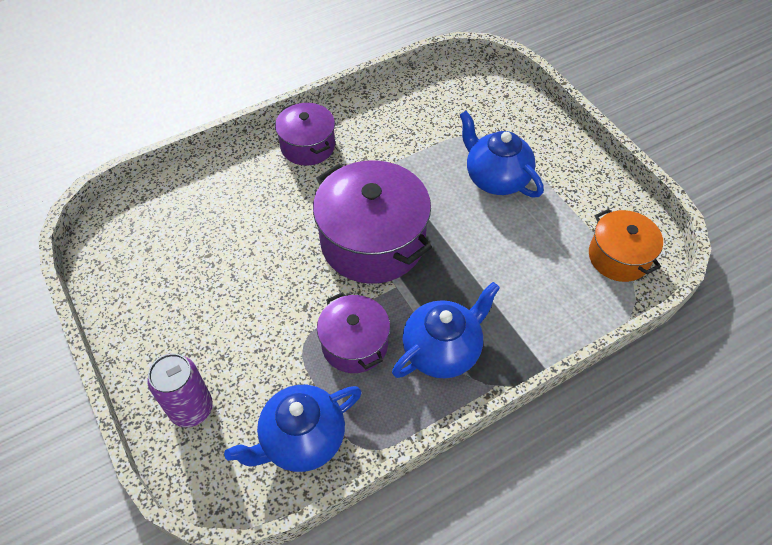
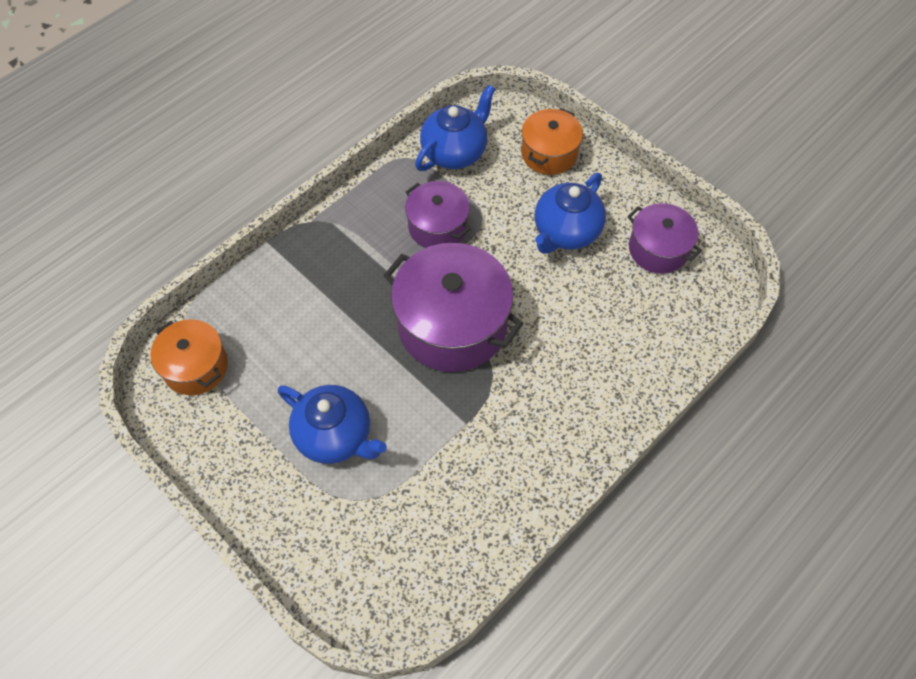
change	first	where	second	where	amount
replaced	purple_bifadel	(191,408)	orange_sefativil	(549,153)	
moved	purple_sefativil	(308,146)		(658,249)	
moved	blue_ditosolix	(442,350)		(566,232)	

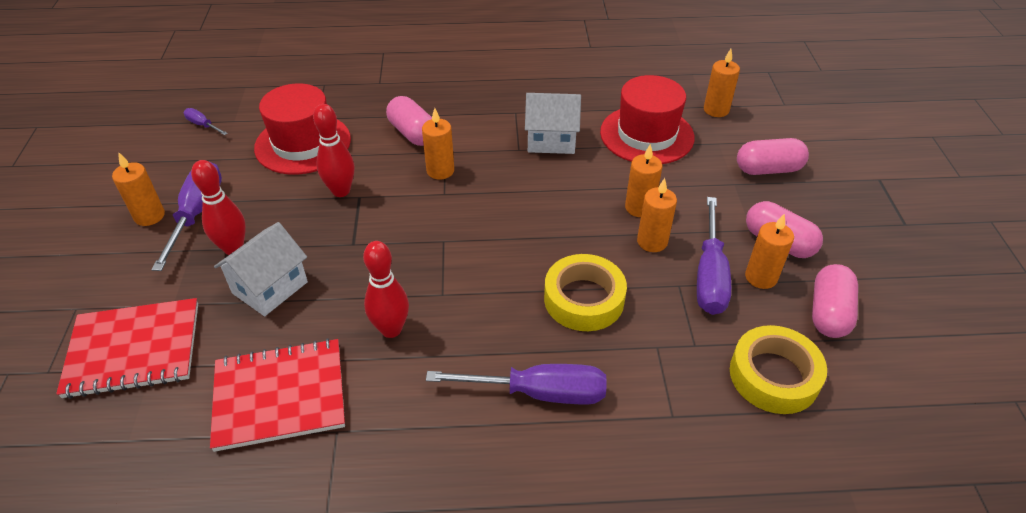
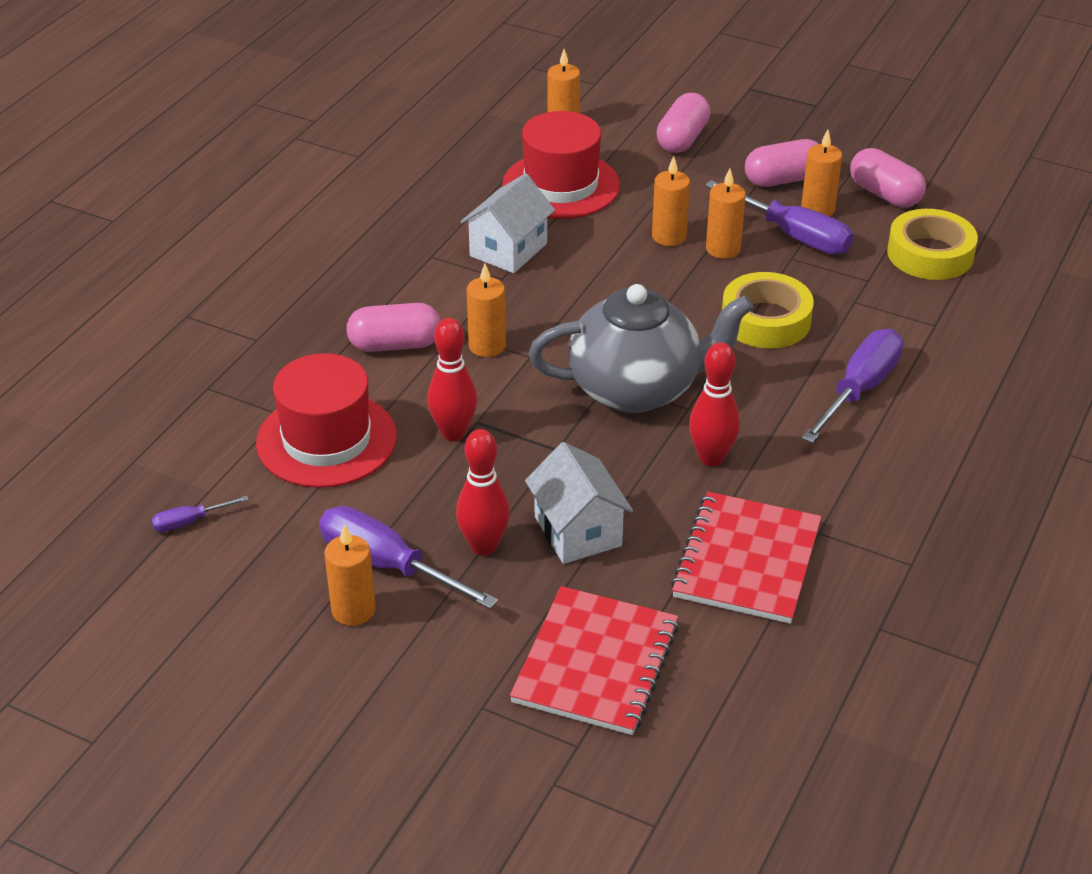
change	first	where	second	where	amount
added			grey_ditosolix	(637,388)	

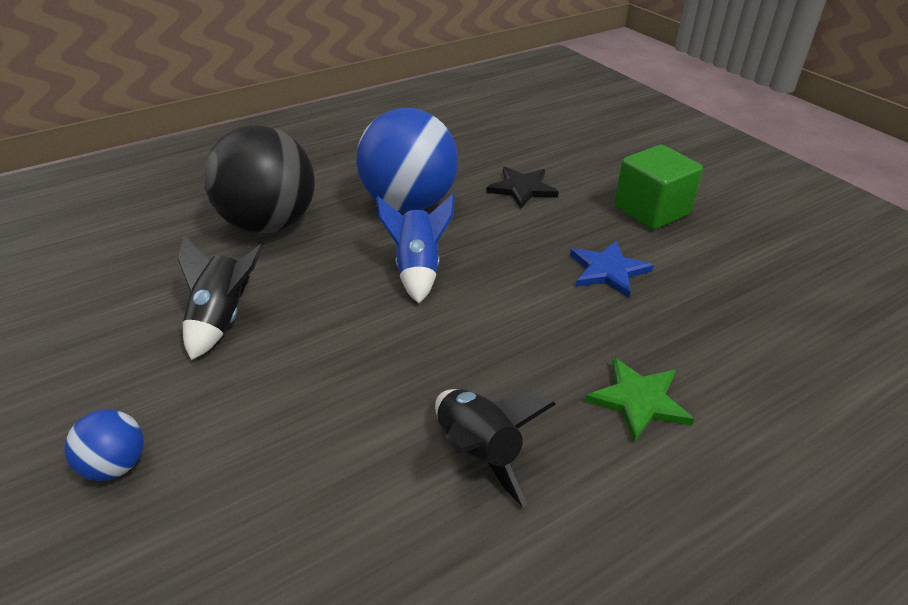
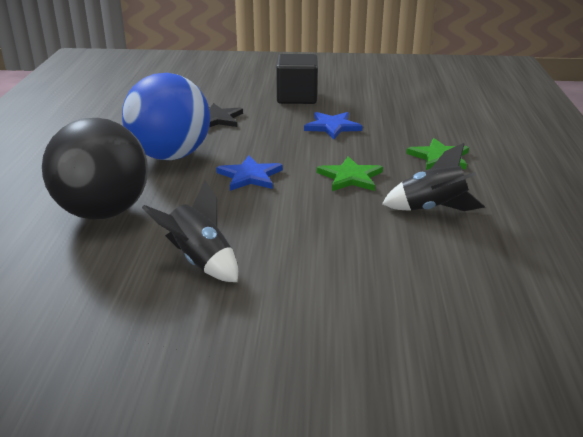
change	first	where	second	where	amount
removed	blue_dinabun	(116,465)			
replaced	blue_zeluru	(418,269)	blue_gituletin	(250,176)	
recoloured	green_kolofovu	(651,210)	black_kolofovu	(297,97)	
added			green_gituletin	(350,177)	

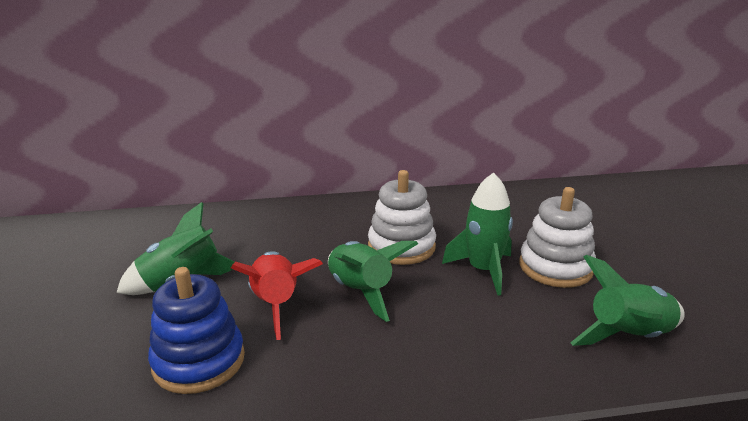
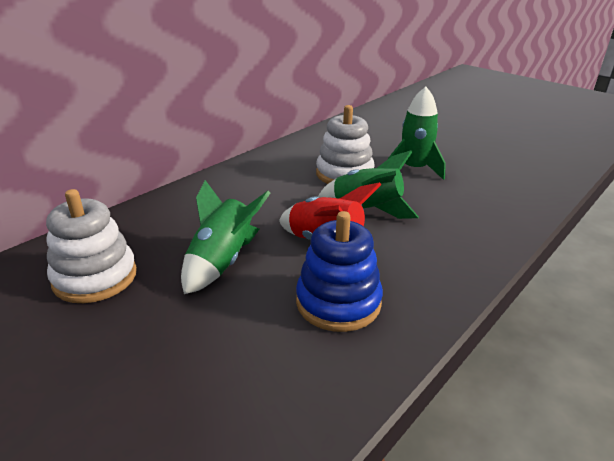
change	first	where	second	where	amount
moved	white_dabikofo	(555,267)		(95,277)	
removed	green_zeluru	(629,337)			

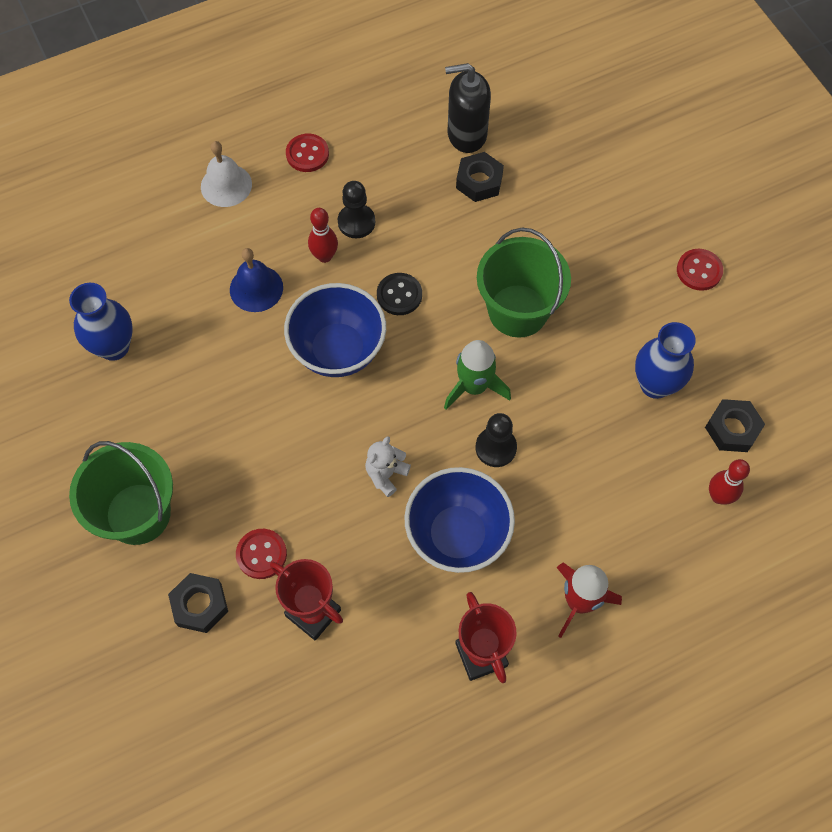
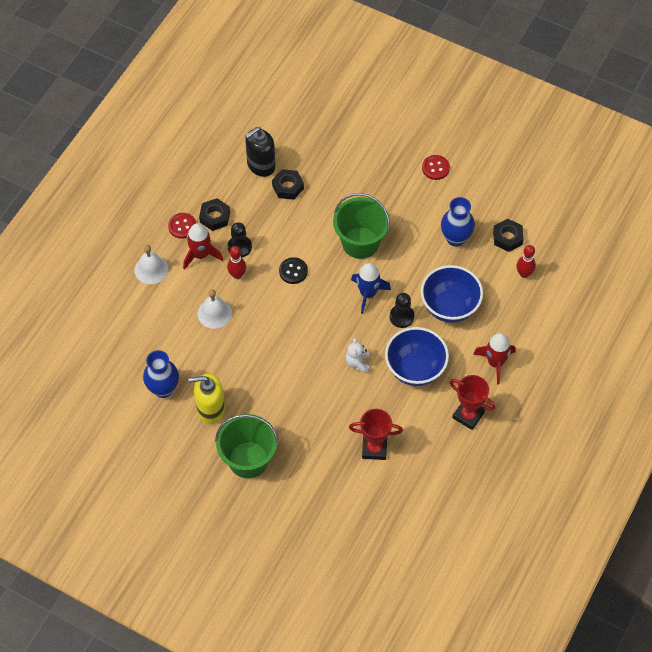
change	first	where	second	where	amount
moved	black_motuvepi	(200,605)		(215,217)	
recoloured	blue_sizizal	(256,288)	white_sizizal	(214,313)	
removed	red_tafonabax	(261,554)			
moved	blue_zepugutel	(338,350)		(449,307)	
recoloured	green_zeluru	(474,386)	blue_zeluru	(368,294)	
added			red_zeluru	(201,255)	
added			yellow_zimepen	(210,409)	

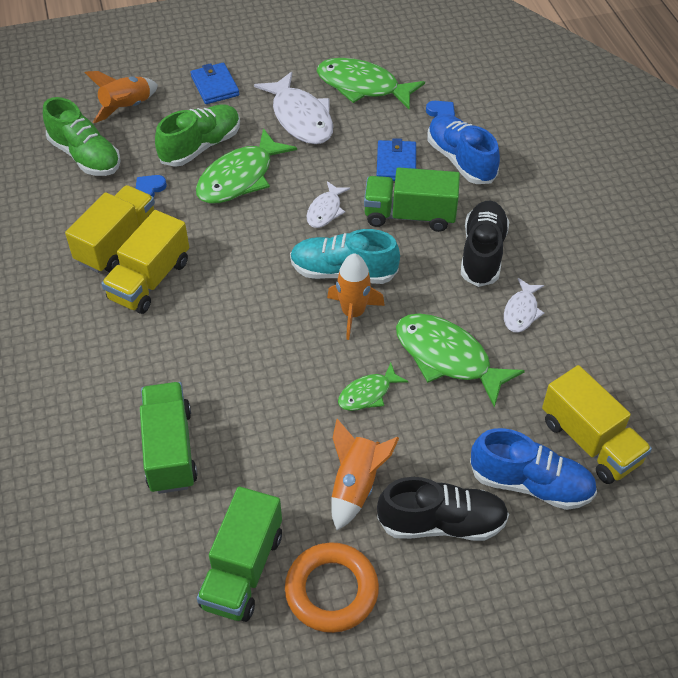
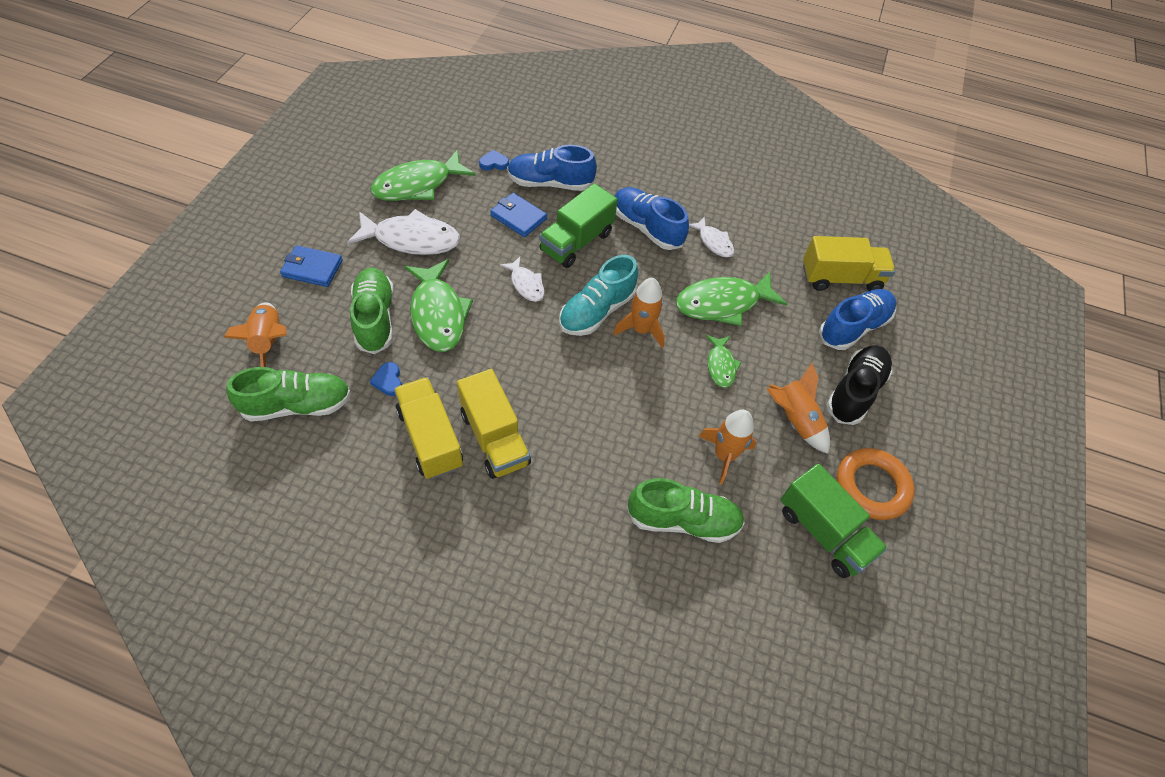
change	first	where	second	where	amount
replaced	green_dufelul	(170,450)	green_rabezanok	(683,520)	
recoloured	black_rabezanok	(482,253)	blue_rabezanok	(646,228)	
added			orange_zeluru	(724,455)	

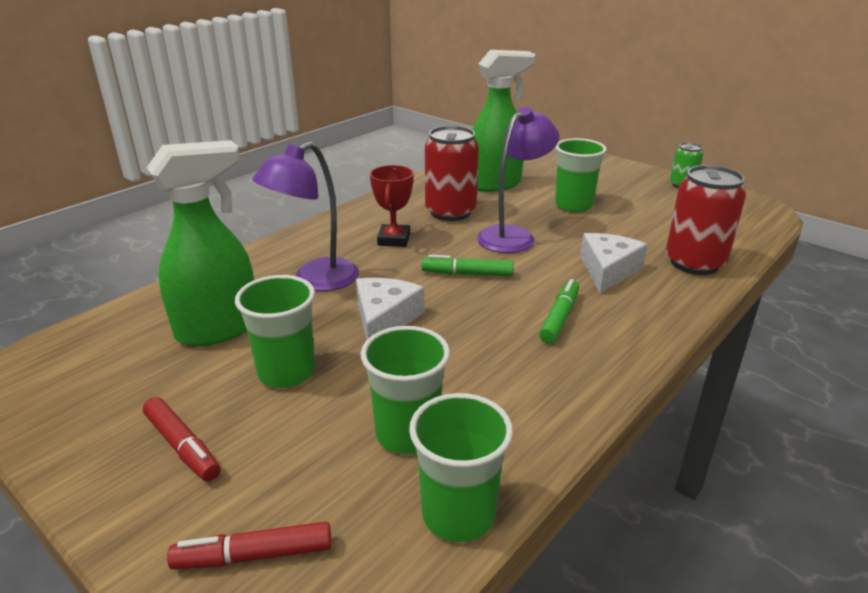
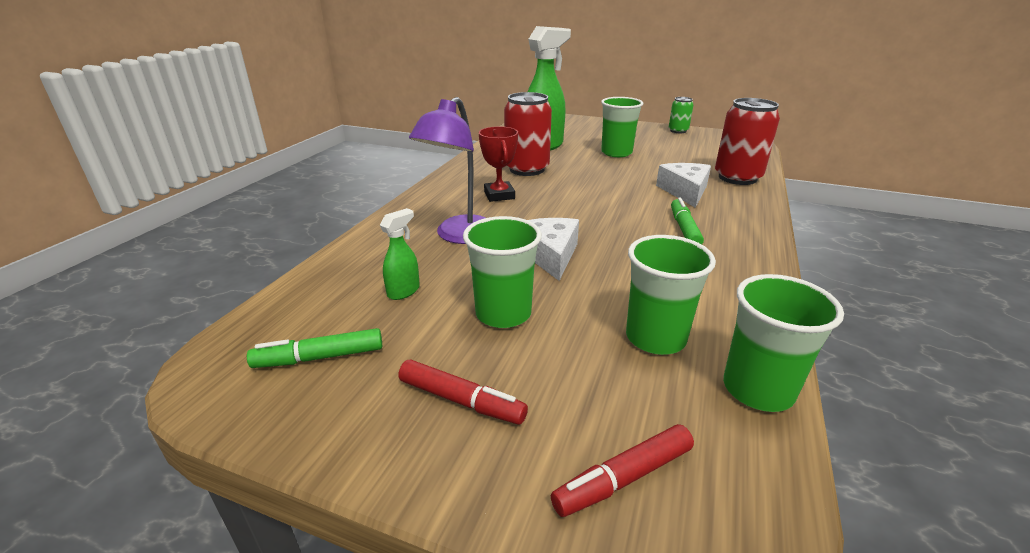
change	first	where	second	where	amount
resized	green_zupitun	(219,329)		(404,291)	x0.44
moved	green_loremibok	(467,274)		(320,357)	
removed	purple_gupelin	(513,235)			

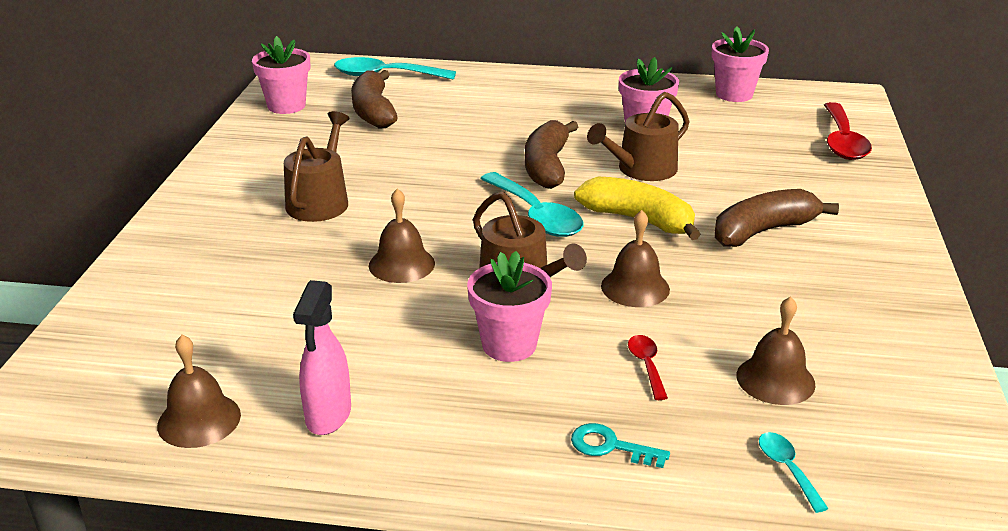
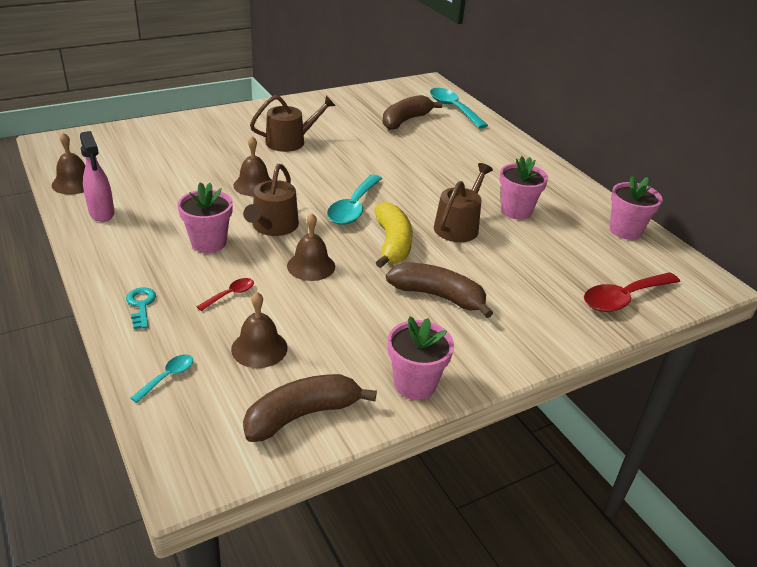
change	first	where	second	where	amount
moved	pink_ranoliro	(286,106)		(415,384)	
turned	pink_zupitun	(328,416)		(102,213)	90 degrees counterclockwise
moved	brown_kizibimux	(547,166)		(302,415)	
turned	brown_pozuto	(641,169)		(458,226)	105 degrees clockwise

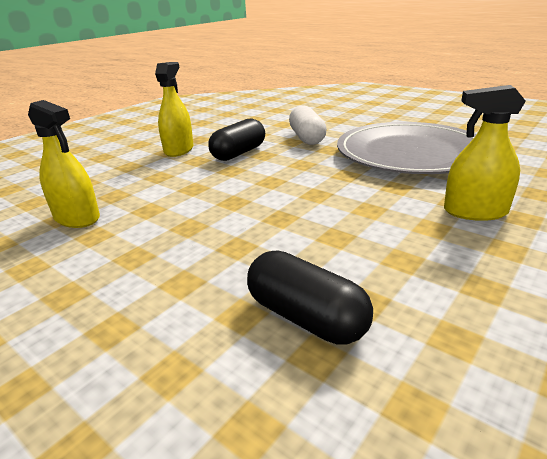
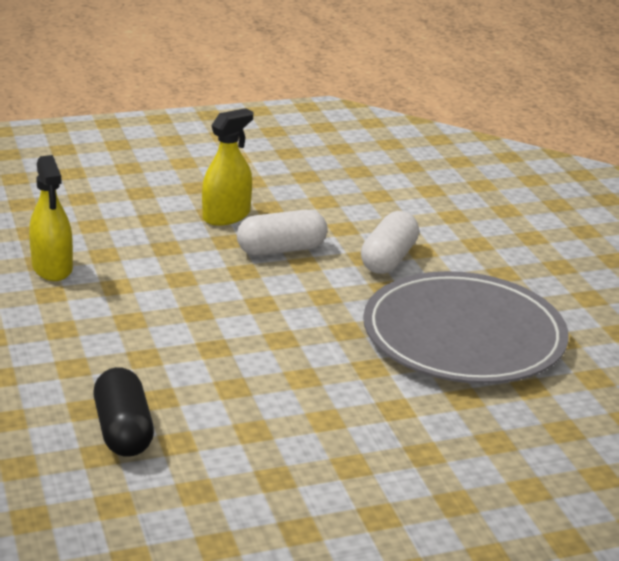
change	first	where	second	where	amount
recoloured	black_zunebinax	(239,153)	white_zunebinax	(281,250)	
removed	yellow_zupitun	(475,212)			

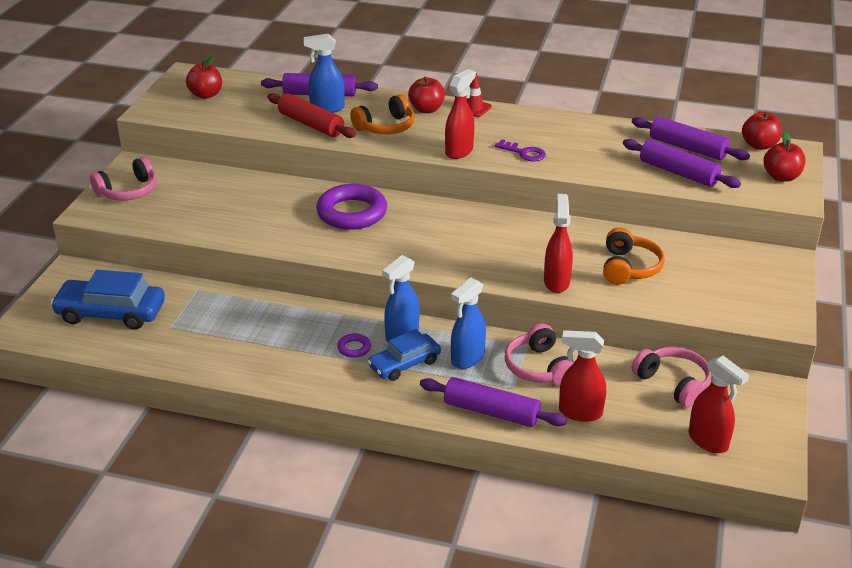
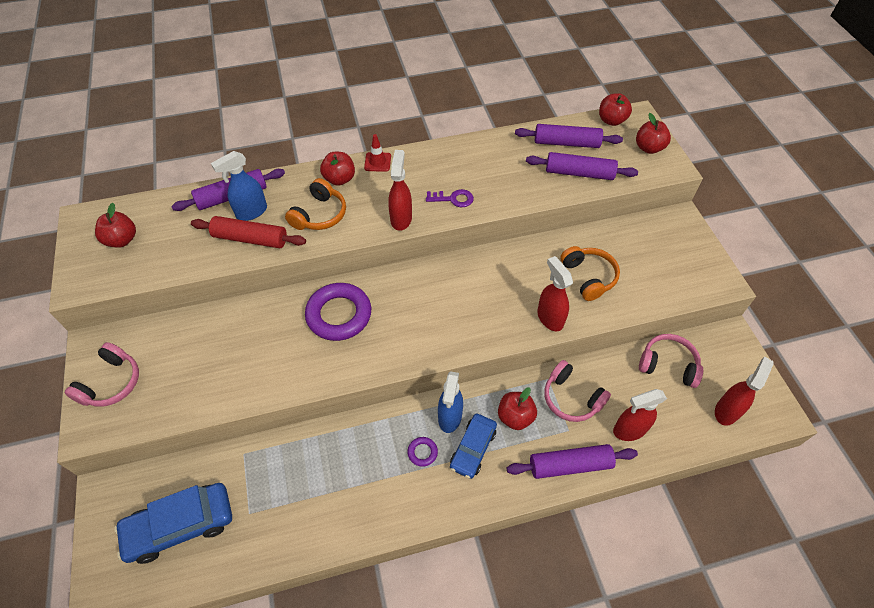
change	first	where	second	where	amount
replaced	blue_zupitun	(467,359)	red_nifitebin	(515,417)	
turned	red_zupitun	(708,441)		(726,411)	75 degrees counterclockwise

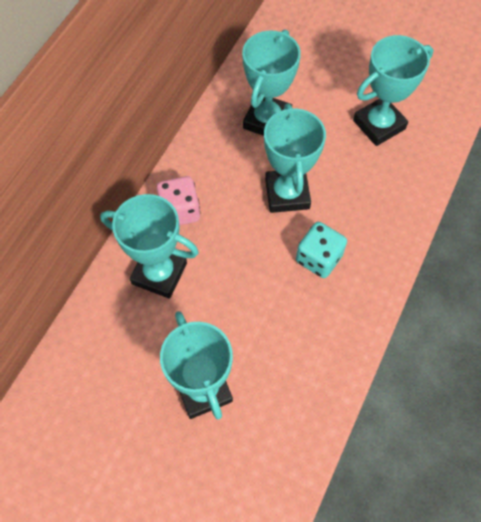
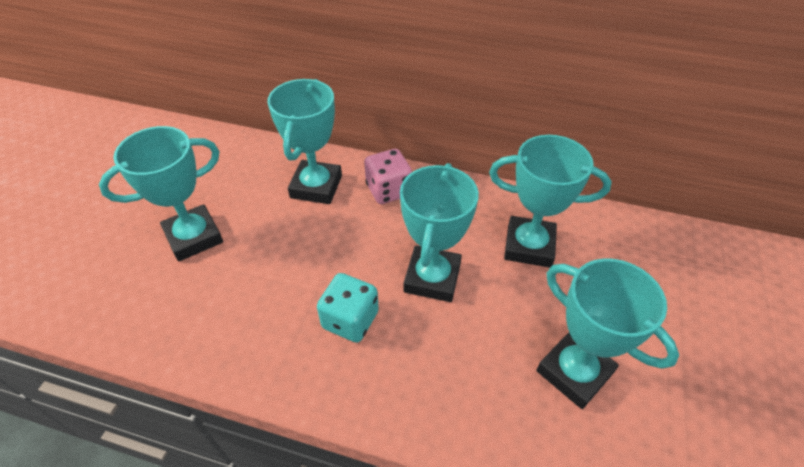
change	first	where	second	where	amount
turned	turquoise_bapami	(287,194)		(432,278)	60 degrees counterclockwise

